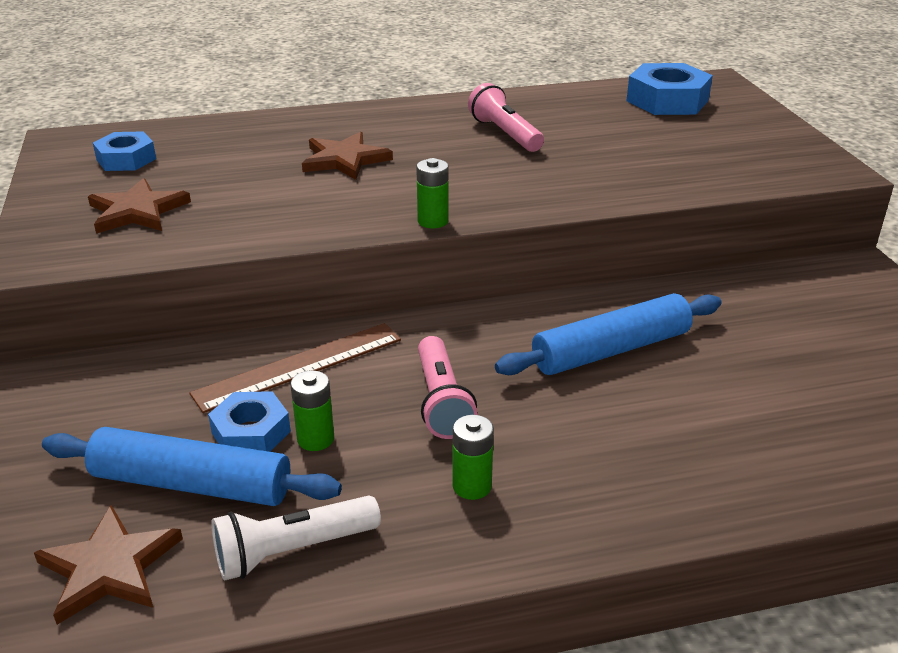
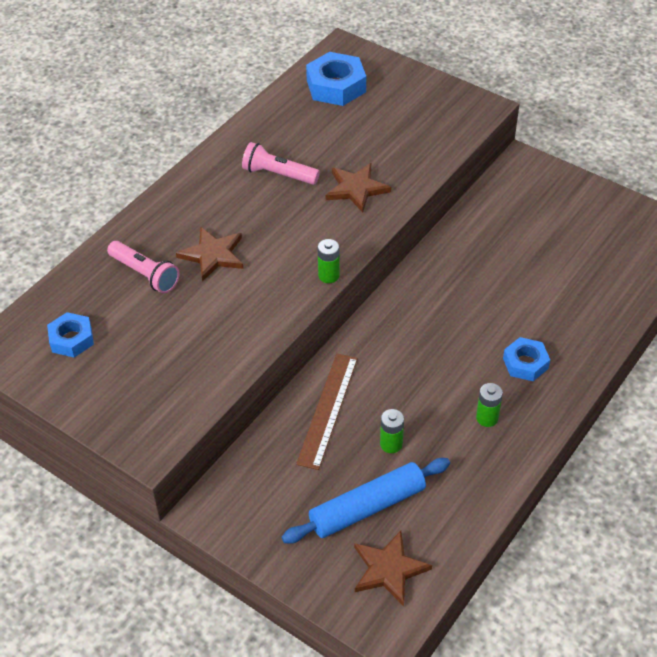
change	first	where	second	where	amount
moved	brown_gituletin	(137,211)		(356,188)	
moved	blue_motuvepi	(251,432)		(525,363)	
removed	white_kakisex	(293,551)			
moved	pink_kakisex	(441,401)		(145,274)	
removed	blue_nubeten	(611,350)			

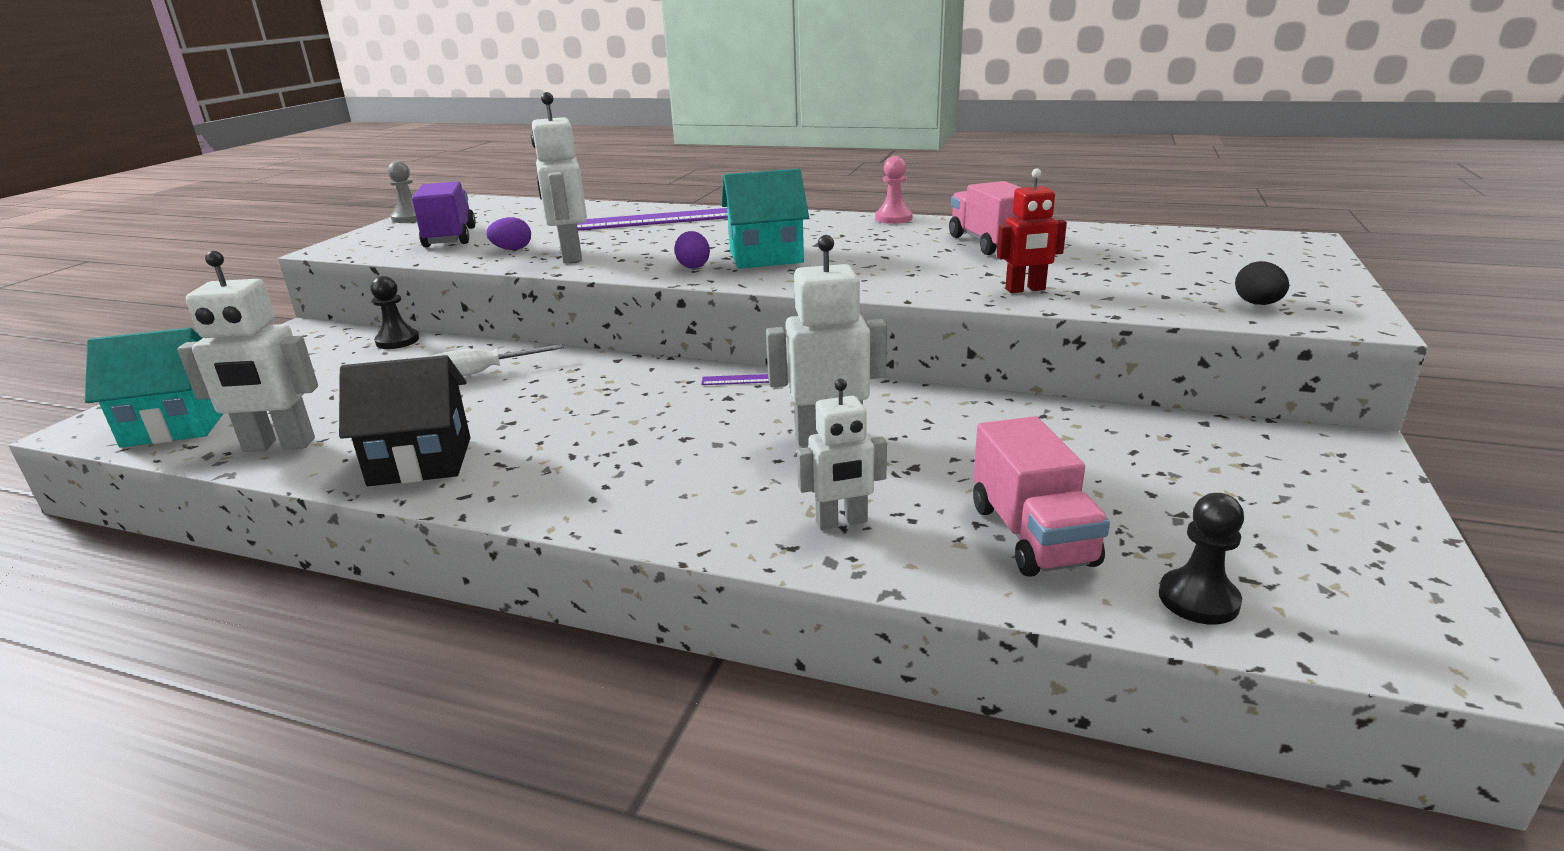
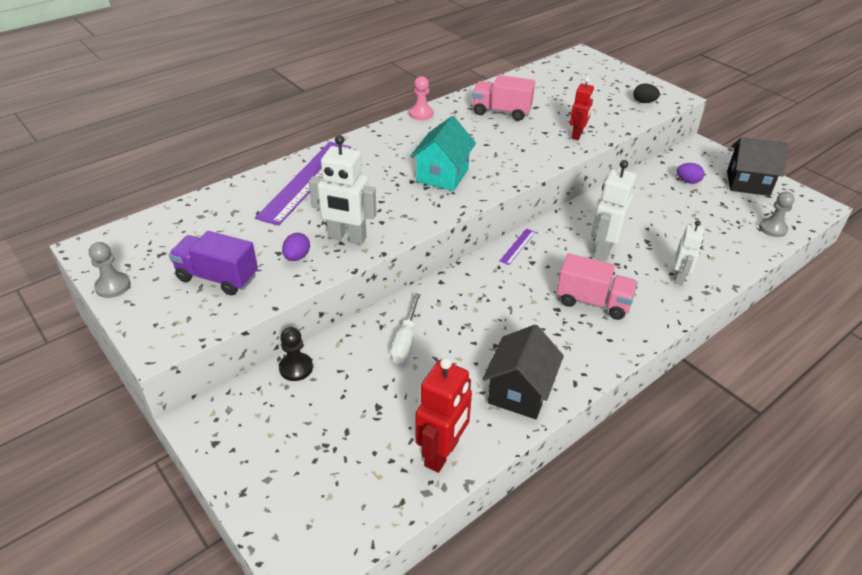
change	first	where	second	where	amount
removed	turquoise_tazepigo	(177,425)			
recoloured	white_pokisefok	(279,445)	red_pokisefok	(442,453)	
moved	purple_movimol	(693,266)		(688,181)	
moved	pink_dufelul	(1032,535)		(593,302)	
recoloured	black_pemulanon	(1198,599)	grey_pemulanon	(772,228)	
added			black_tazepigo	(748,183)	

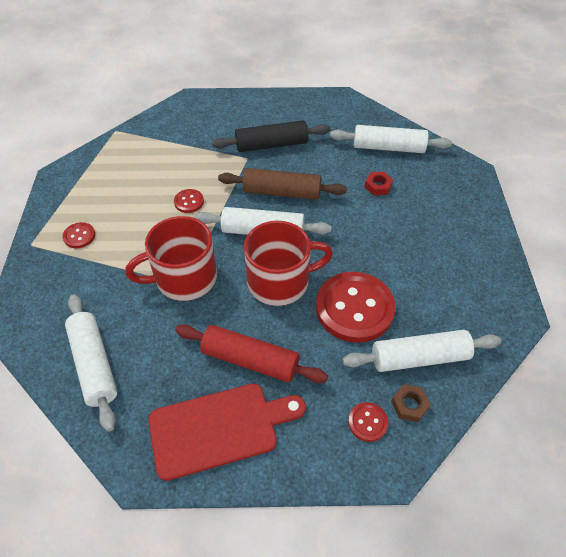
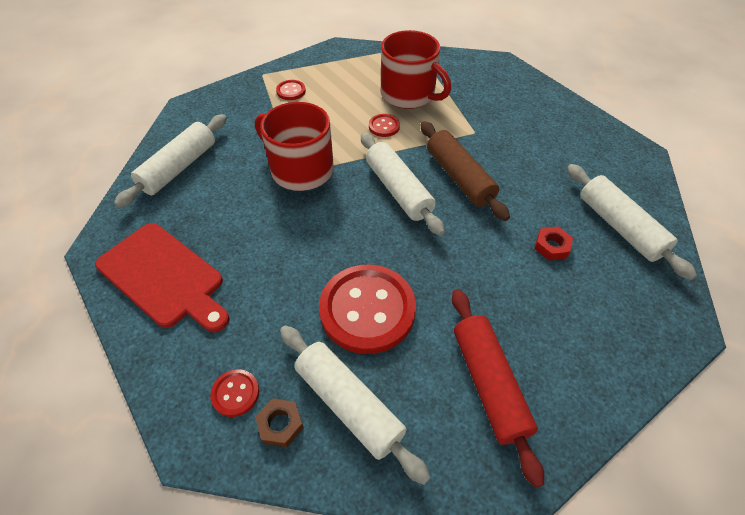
change	first	where	second	where	amount
moved	red_nubeten	(250,360)		(488,384)	
removed	black_nubeten	(271,145)			
moved	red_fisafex	(280,281)		(409,94)	

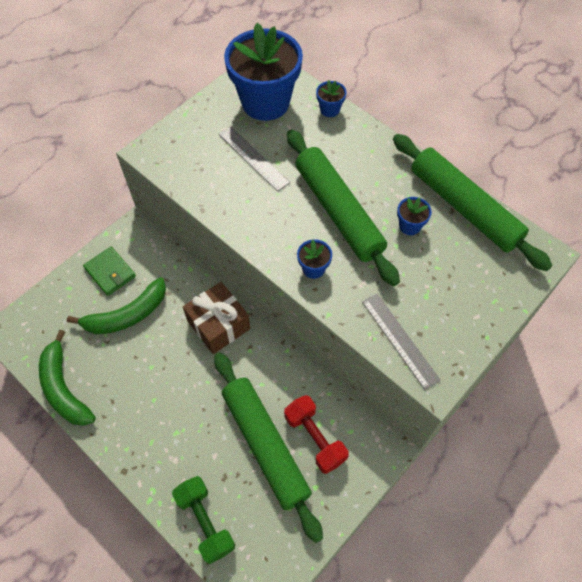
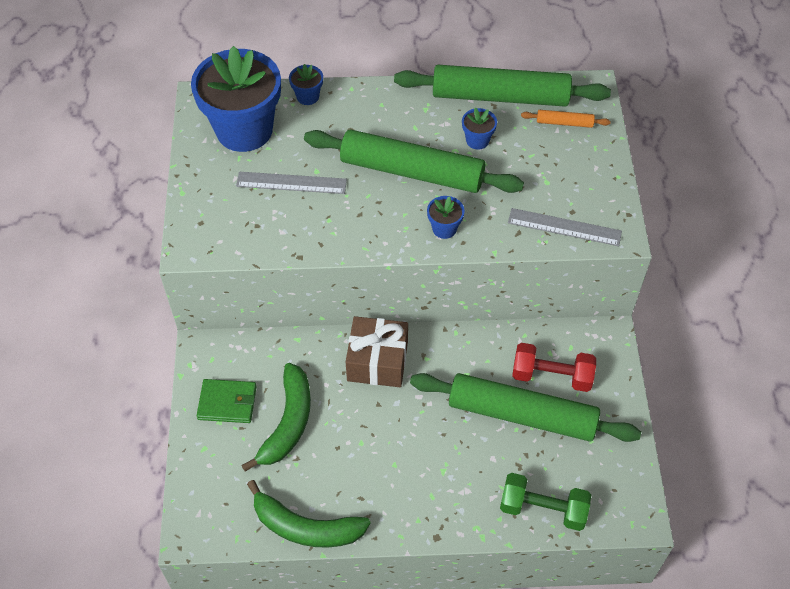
change	first	where	second	where	amount
added			orange_nubeten	(564,123)	

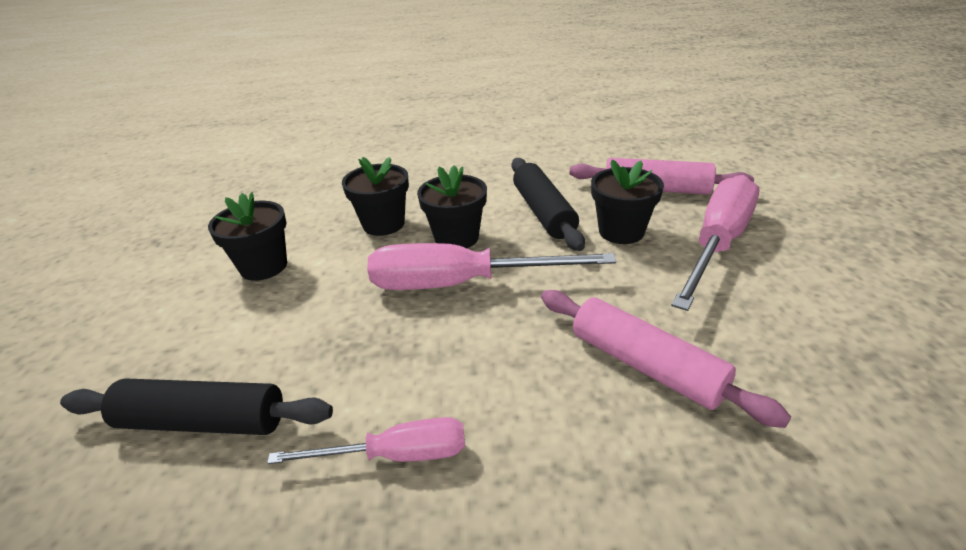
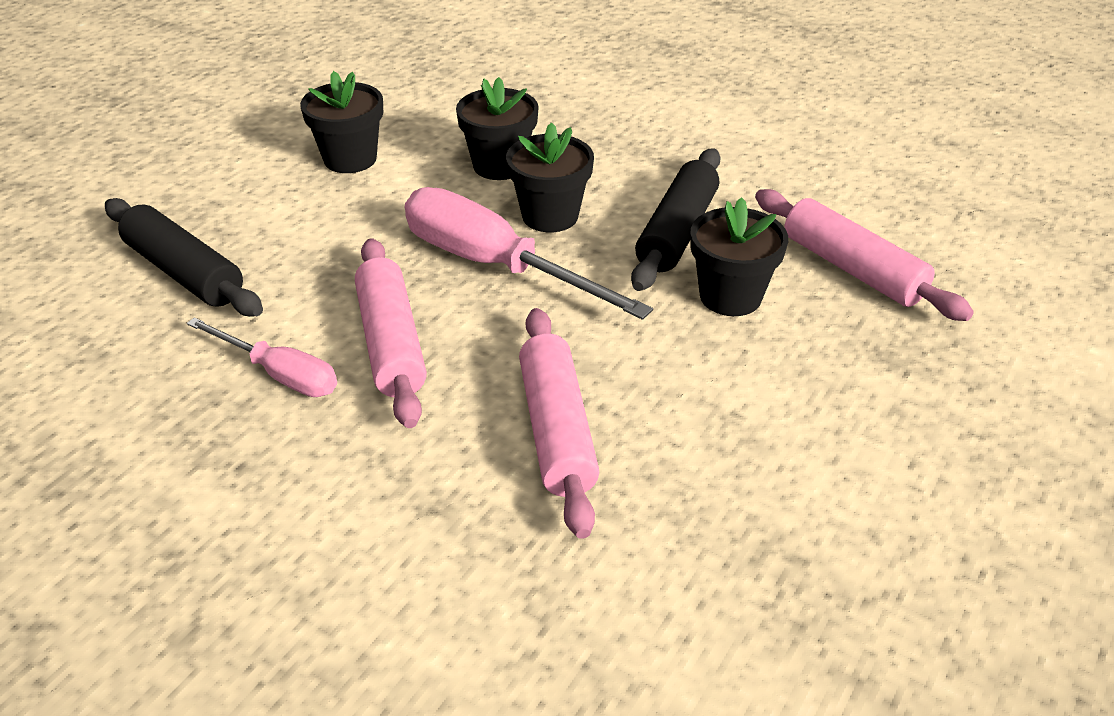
change	first	where	second	where	amount
removed	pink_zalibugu	(717,244)			
added			pink_nubeten	(391,343)	

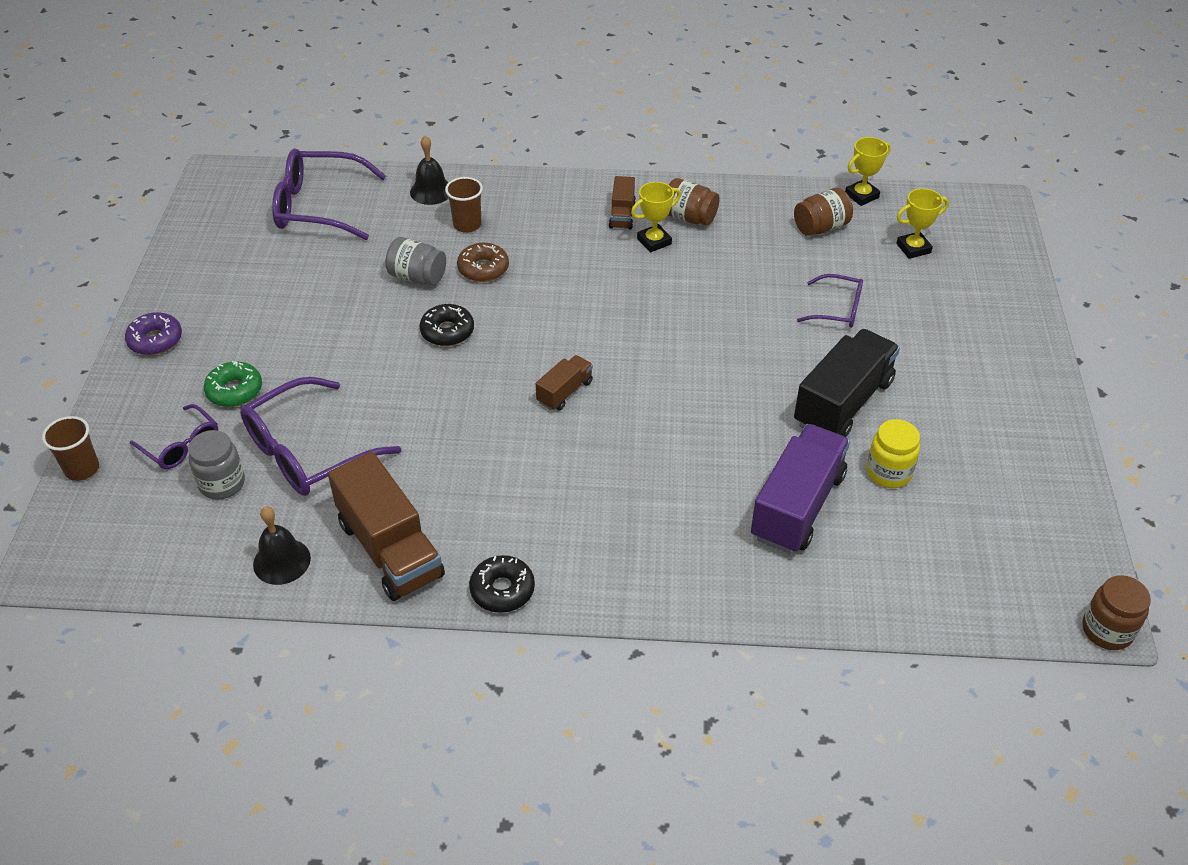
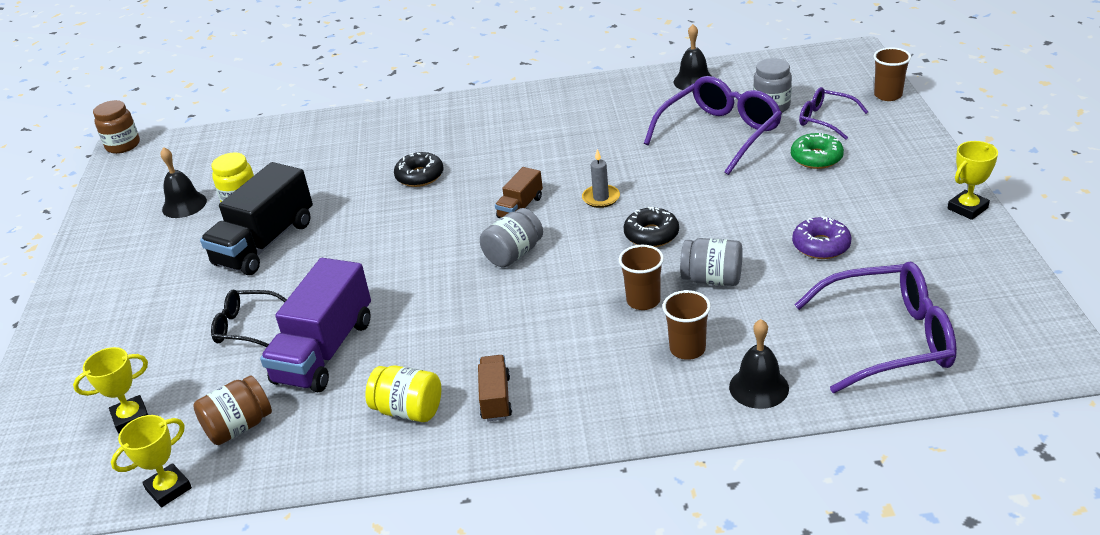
change	first	where	second	where	amount
moved	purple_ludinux	(155,340)		(821,245)	
removed	brown_dufelul	(390,549)			
replaced	brown_ludinux	(483,269)	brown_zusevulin	(643,301)	
moved	black_ludinux	(502,590)		(420,176)	
moved	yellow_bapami	(654,241)		(967,208)	
recoloured	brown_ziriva	(689,217)	yellow_ziriva	(408,410)	
moved	purple_dufelul	(797,506)		(324,351)	
recoloured	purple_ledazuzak	(838,309)	black_ledazuzak	(246,327)	
added			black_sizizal	(184,205)	
added			grey_ziriva	(513,254)	
added			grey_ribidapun	(601,198)	

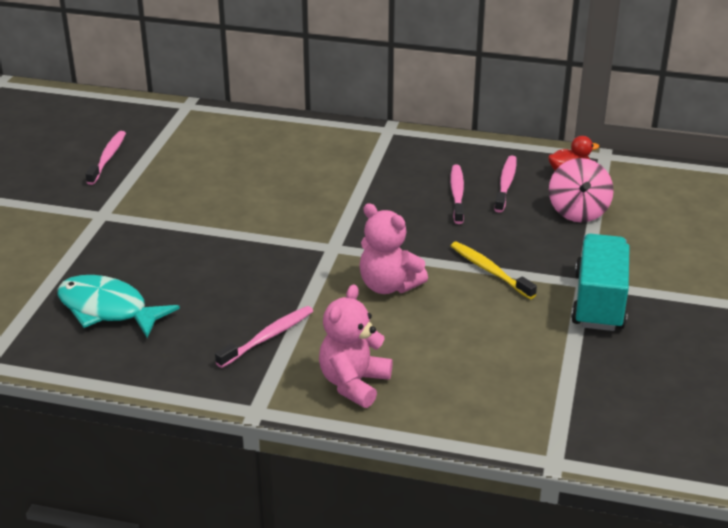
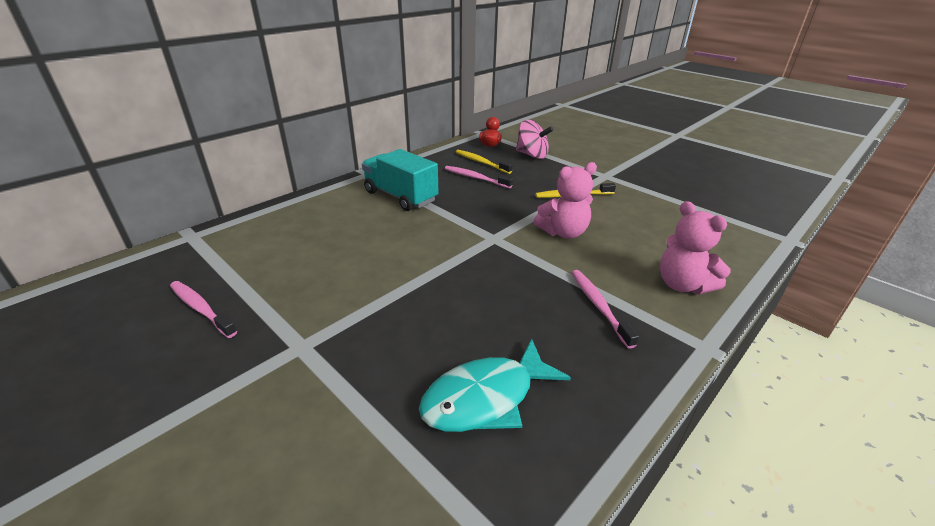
change	first	where	second	where	amount
recoloured	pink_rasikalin	(506,184)	yellow_rasikalin	(481,162)	
moved	turquoise_dufelul	(599,302)		(400,196)	

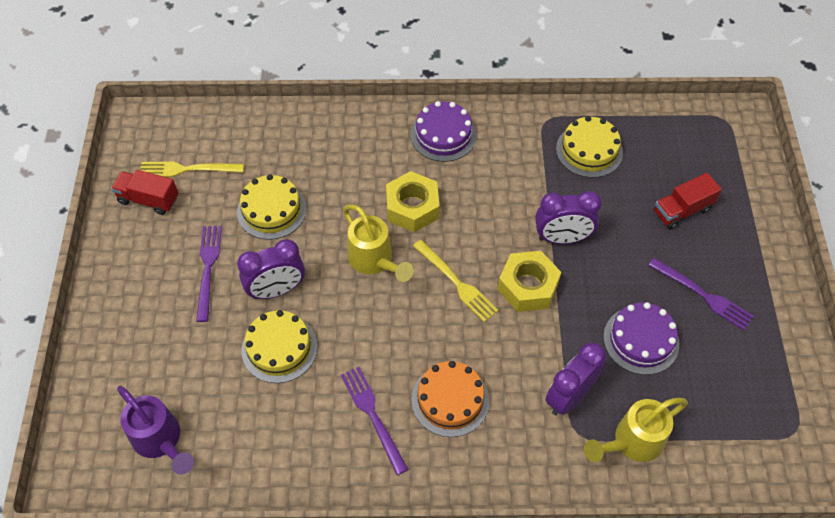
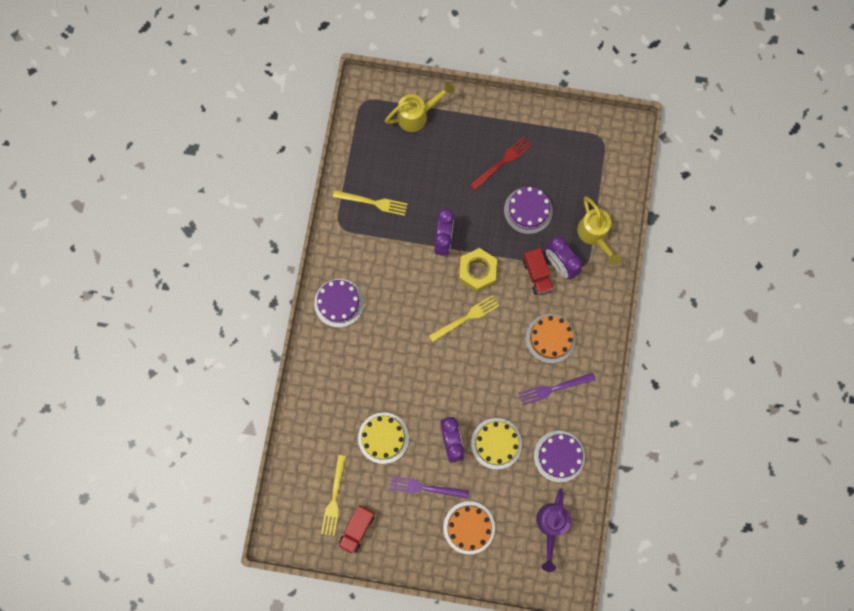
change	first	where	second	where	amount
turned	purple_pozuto	(161,441)		(551,526)	135 degrees clockwise
moved	yellow_pozuto	(375,261)		(417,115)	
removed	yellow_motuvepi	(412,207)			
replaced	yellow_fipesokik	(589,150)	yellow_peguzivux	(373,202)	
recoloured	purple_peguzivux	(703,295)	red_peguzivux	(502,162)	
moved	red_dufelul	(682,210)		(537,275)	
added			orange_fipesokik	(469,527)	
added			purple_fipesokik	(559,456)	

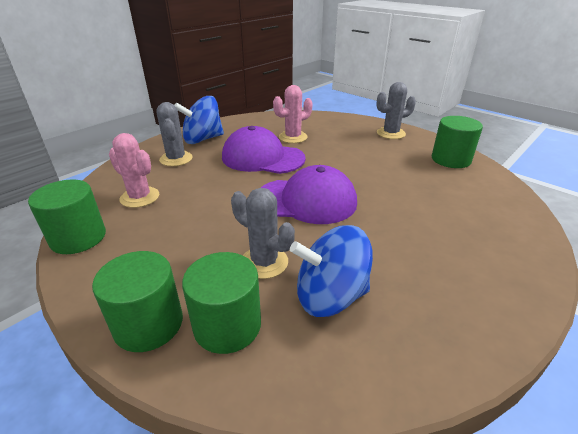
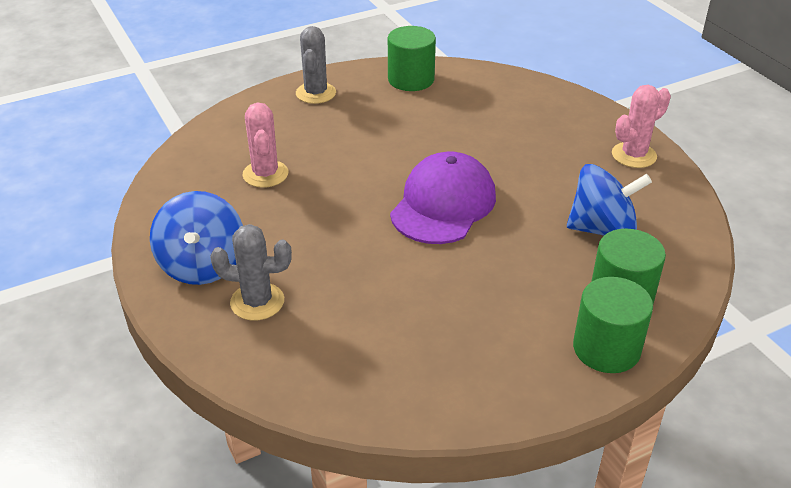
change	first	where	second	where	amount
removed	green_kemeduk	(78,238)			
moved	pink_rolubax	(140,197)		(634,155)	
removed	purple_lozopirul	(262,158)			
removed	grey_rolubax	(264,262)			
turned	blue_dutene	(330,296)		(602,229)	105 degrees counterclockwise

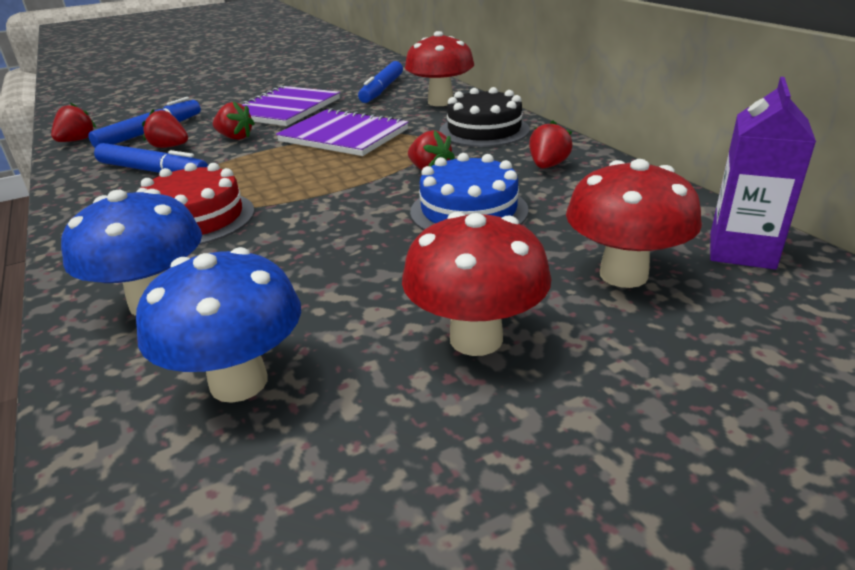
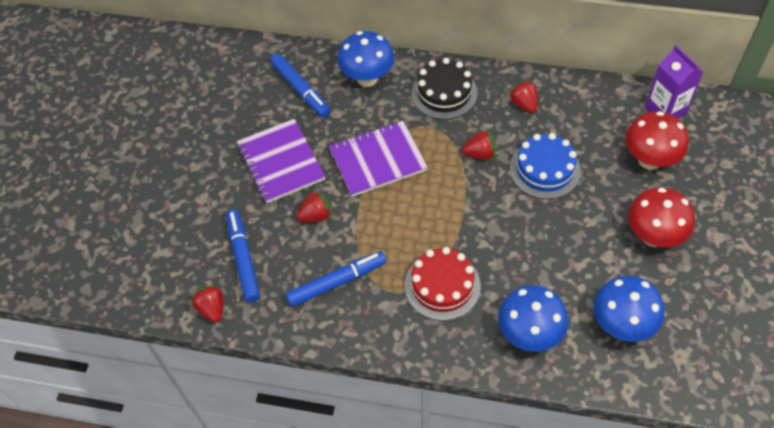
change	first	where	second	where	amount
removed	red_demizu	(169,147)			
recoloured	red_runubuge	(440,102)	blue_runubuge	(367,78)	

